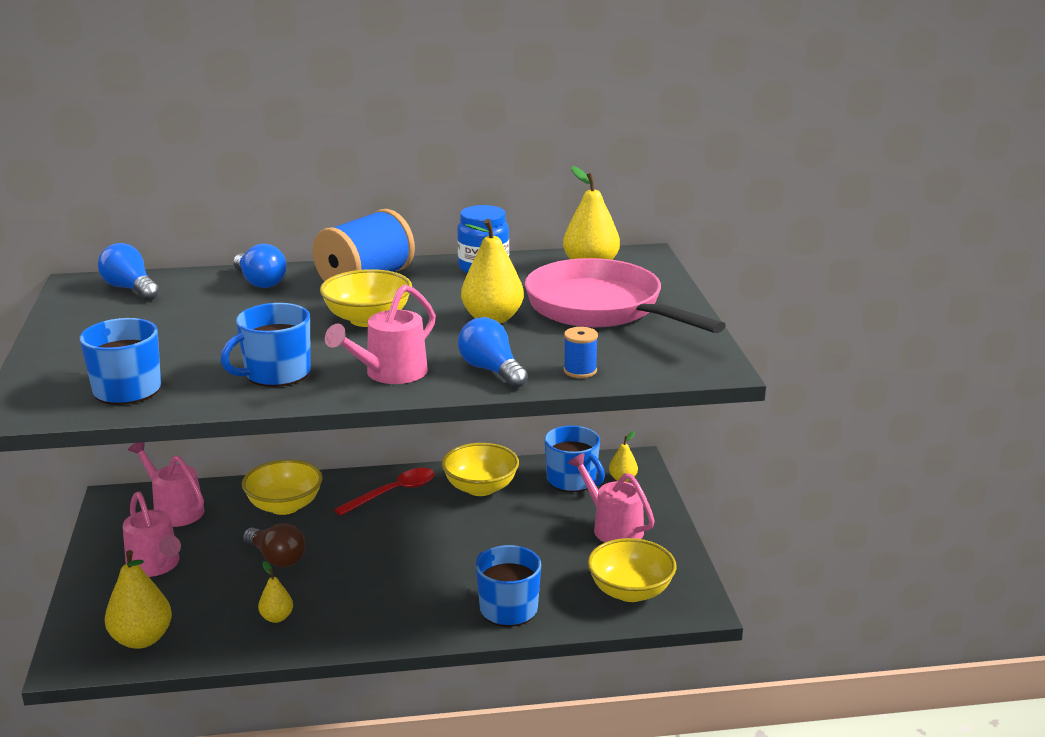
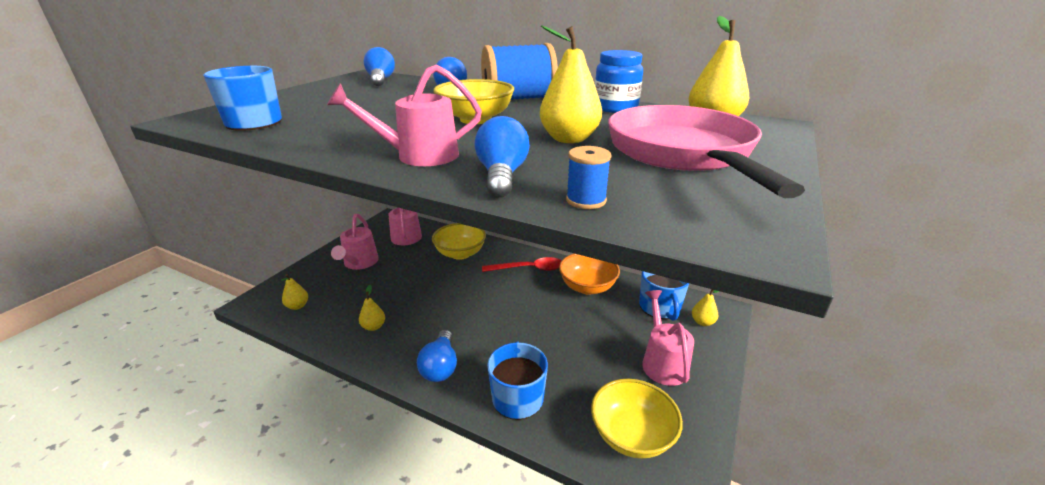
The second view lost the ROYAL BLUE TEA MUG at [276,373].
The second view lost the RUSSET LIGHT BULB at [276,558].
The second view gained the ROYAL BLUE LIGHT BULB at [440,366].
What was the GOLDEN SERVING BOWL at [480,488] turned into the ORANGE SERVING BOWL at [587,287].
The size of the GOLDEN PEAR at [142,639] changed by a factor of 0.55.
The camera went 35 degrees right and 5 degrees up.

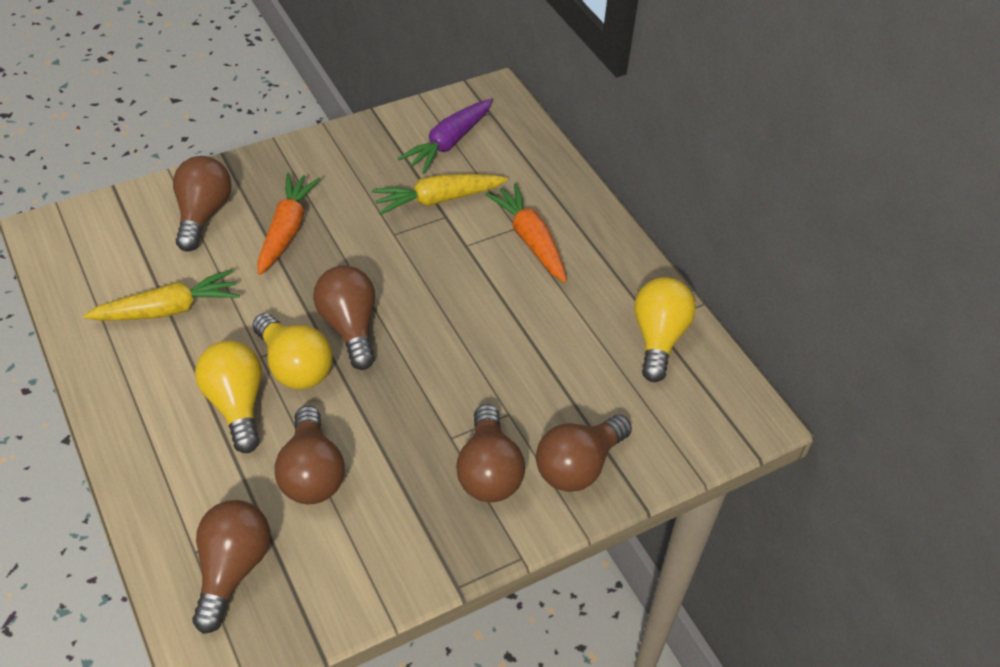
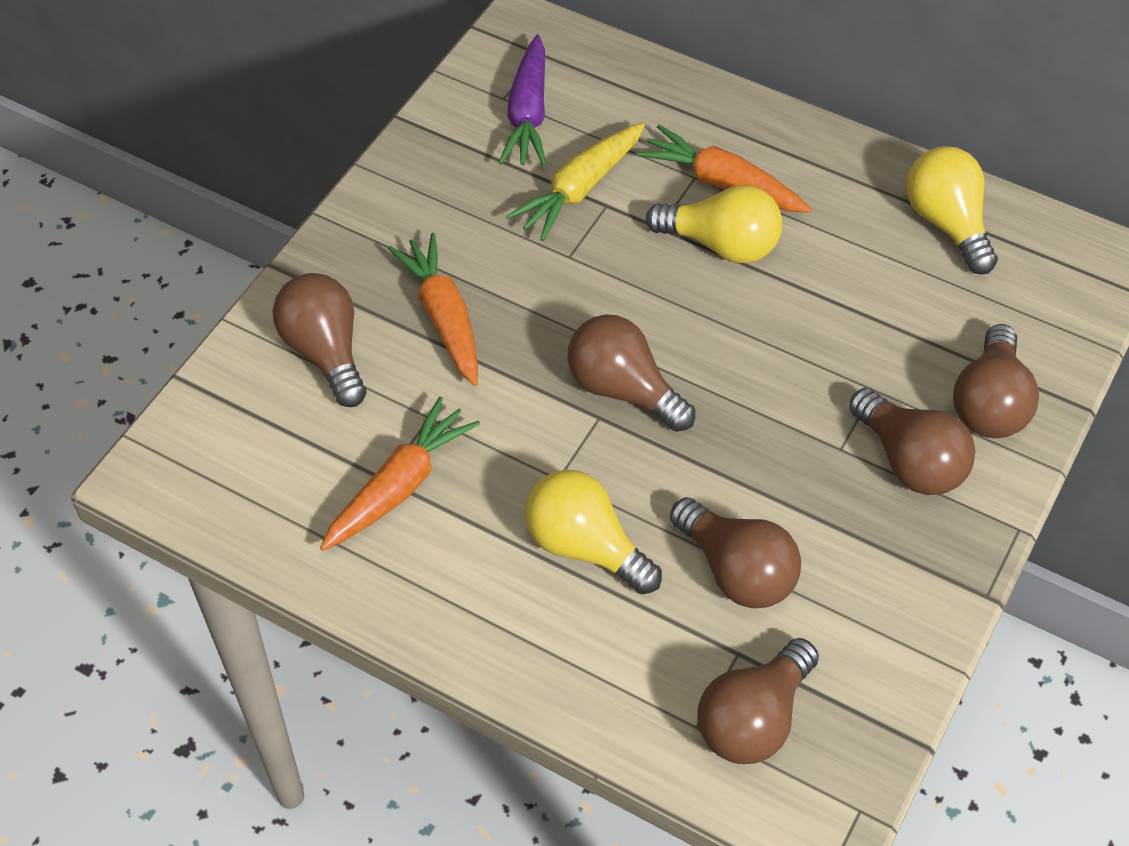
The GOLDEN LIGHT BULB ended up elsewhere, having gone from [294,366] to [721,244].
What was the GOLDEN ROOT VEGETABLE at [168,309] turned into the ORANGE ROOT VEGETABLE at [400,485].
The RUSSET LIGHT BULB at [232,569] ended up facing another way, 120 degrees counterclockwise from before.
The camera went 30 degrees left and 5 degrees up.

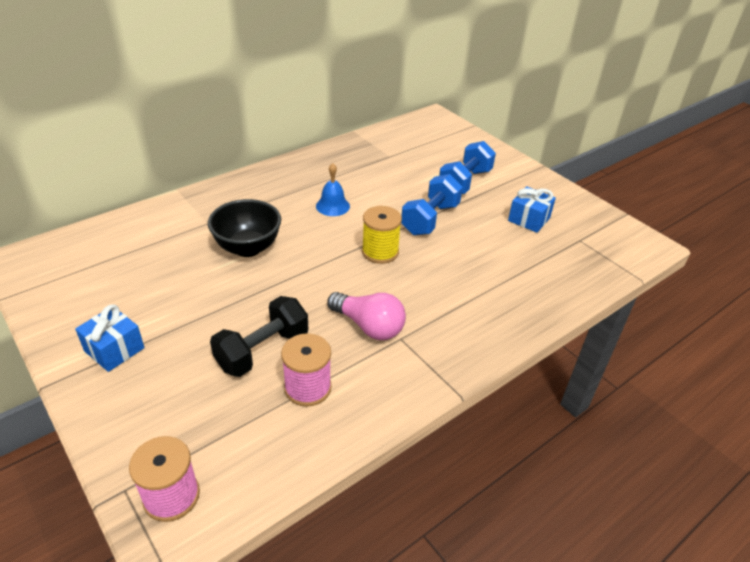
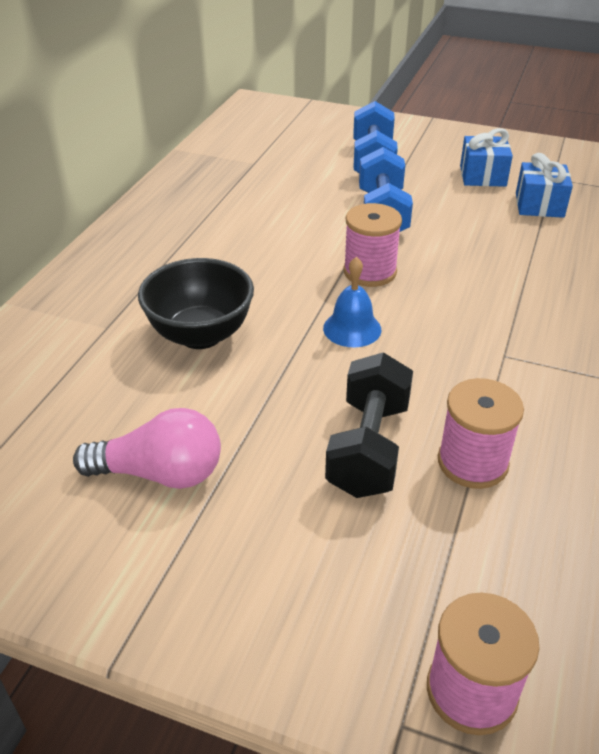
The ROYAL BLUE GIFT ended up elsewhere, having gone from [114,349] to [539,205].
The ROYAL BLUE SCHOOL BELL ended up elsewhere, having gone from [332,206] to [352,328].
The ROSY LIGHT BULB ended up elsewhere, having gone from [369,326] to [160,473].
What was the GOLDEN REEL OF THREAD at [380,252] turned into the ROSY REEL OF THREAD at [369,272].
The camera went 30 degrees left and 0 degrees up.

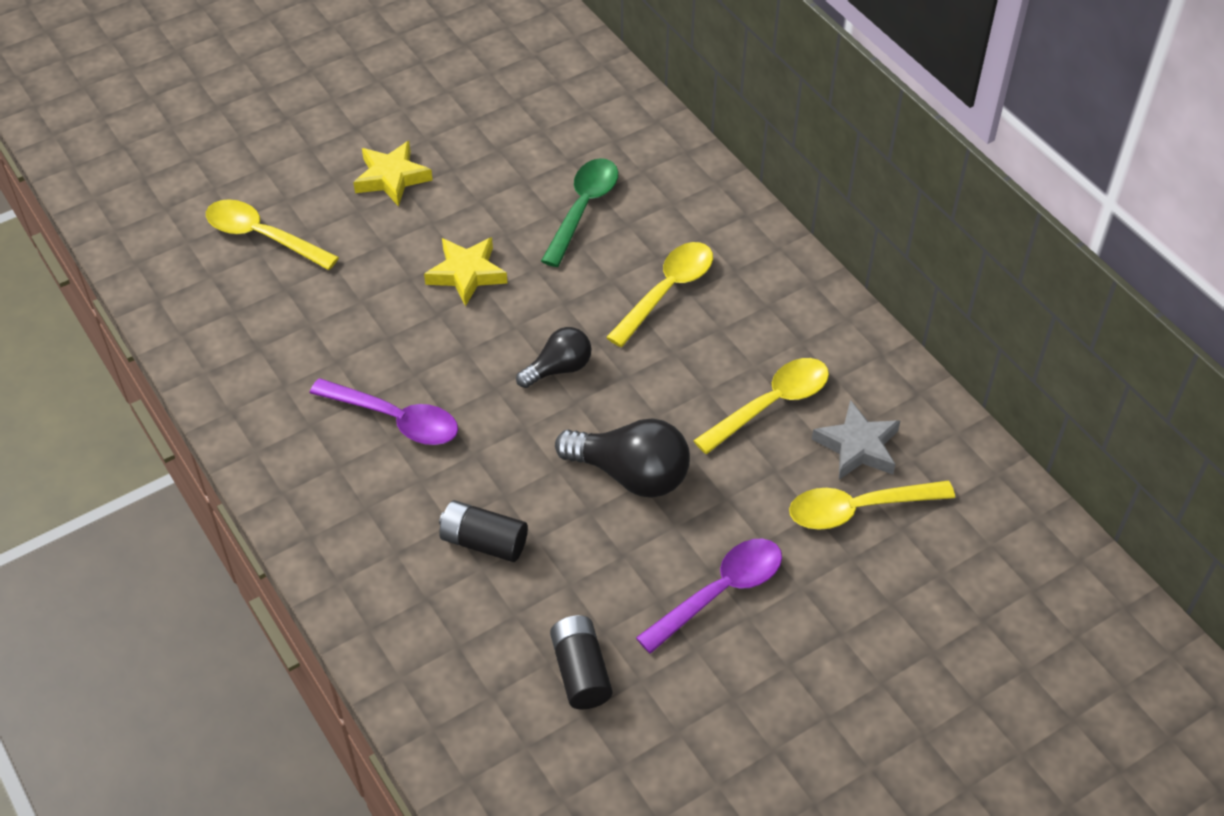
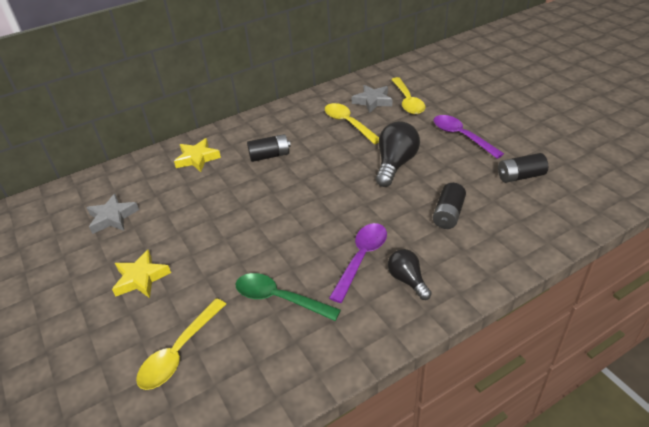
The second view gained the GREY STAR at [112,217].
The GOLDEN STAR ended up elsewhere, having gone from [466,274] to [197,158].
The BLACK LIGHT BULB ended up elsewhere, having gone from [558,369] to [407,280].
The EMERALD TABLESPOON ended up elsewhere, having gone from [583,208] to [279,298].
Where the GOLDEN TABLESPOON stood at [667,291], the BLACK AA BATTERY came to stand at [270,156].
The camera went 85 degrees left and 10 degrees down.

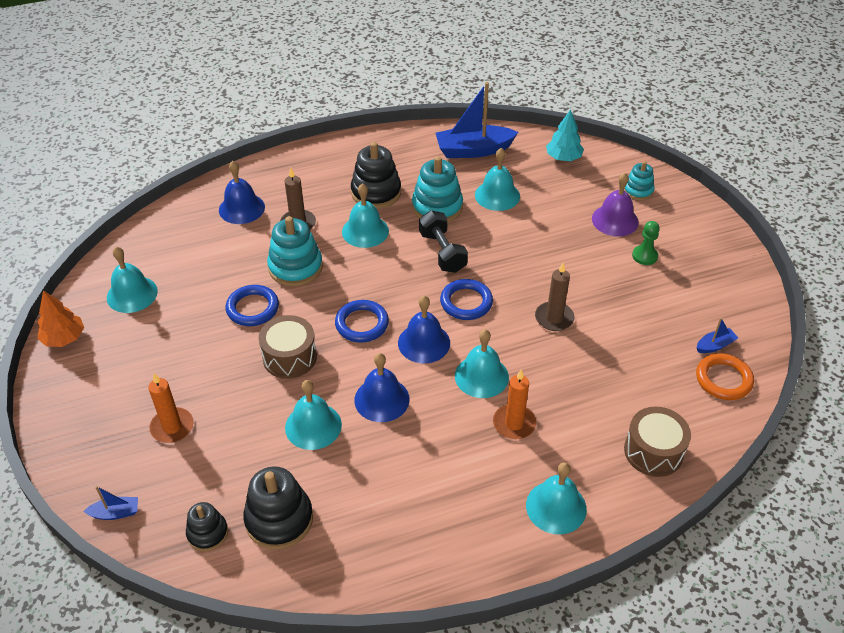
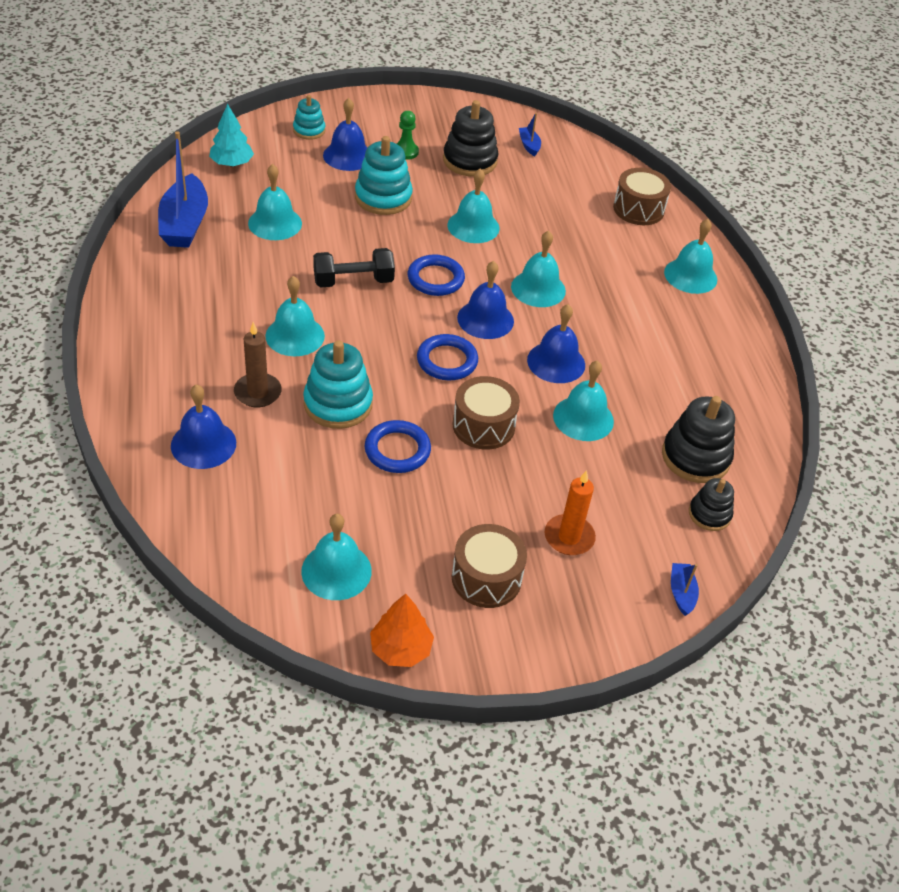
The second view lost the ORANGE CANDLE at [514,423].
The second view lost the ORANGE RING at [723,379].
The second view gained the RUSSET SNARE DRUM at [486,578].
The BLACK RING STACKER ended up elsewhere, having gone from [376,192] to [470,161].
The TURQUOISE RING STACKER ended up elsewhere, having gone from [437,207] to [383,198].
Where the RUSSET CANDLE stood at [554,318], the TURQUOISE SCHOOL BELL came to stand at [473,226].
What was the VIOLET SCHOOL BELL at [615,220] turned into the ROYAL BLUE SCHOOL BELL at [348,156].
The camera went 85 degrees left and 0 degrees up.

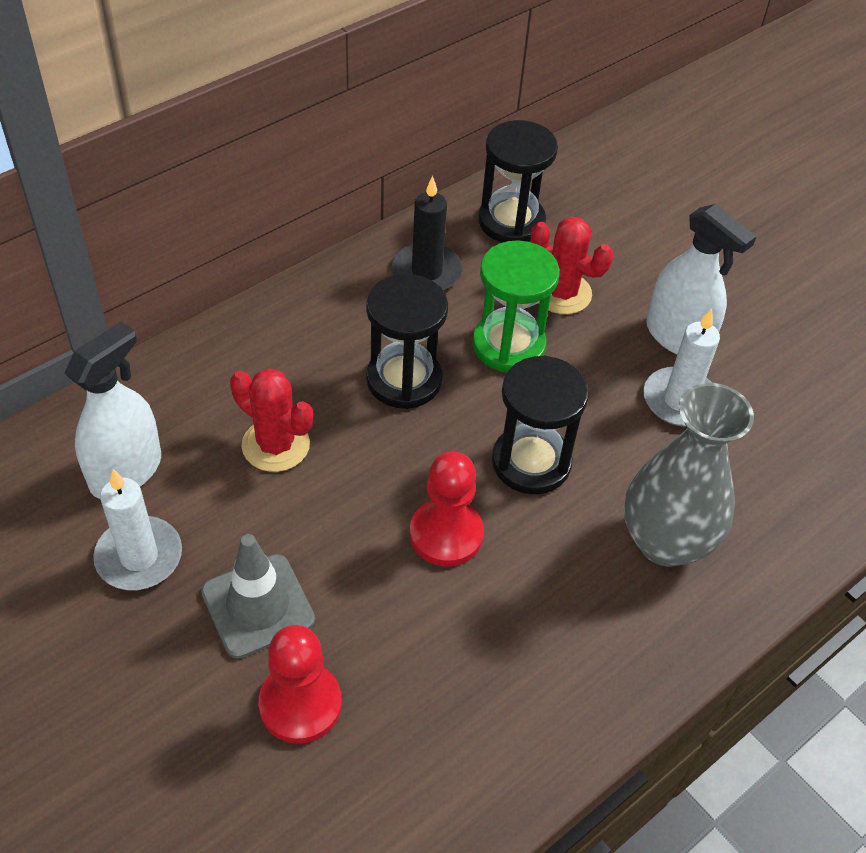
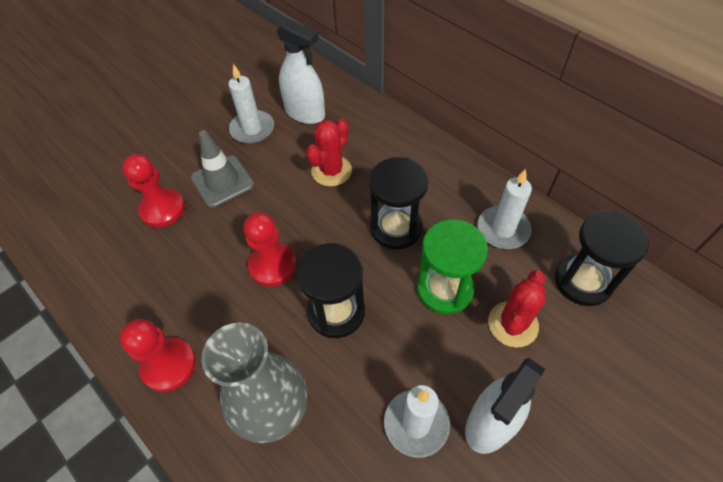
The second view gained the CRIMSON PAWN at [169,365].
What was the BLACK CANDLE at [426,272] turned into the SNOW-WHITE CANDLE at [503,229].
The camera went 90 degrees right and 5 degrees up.

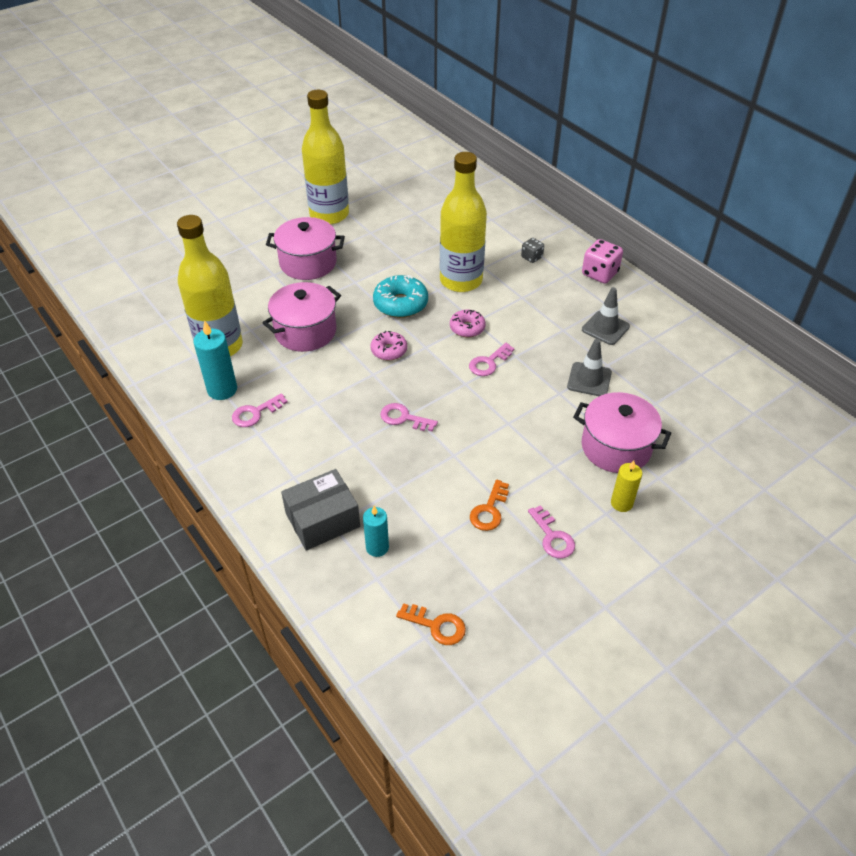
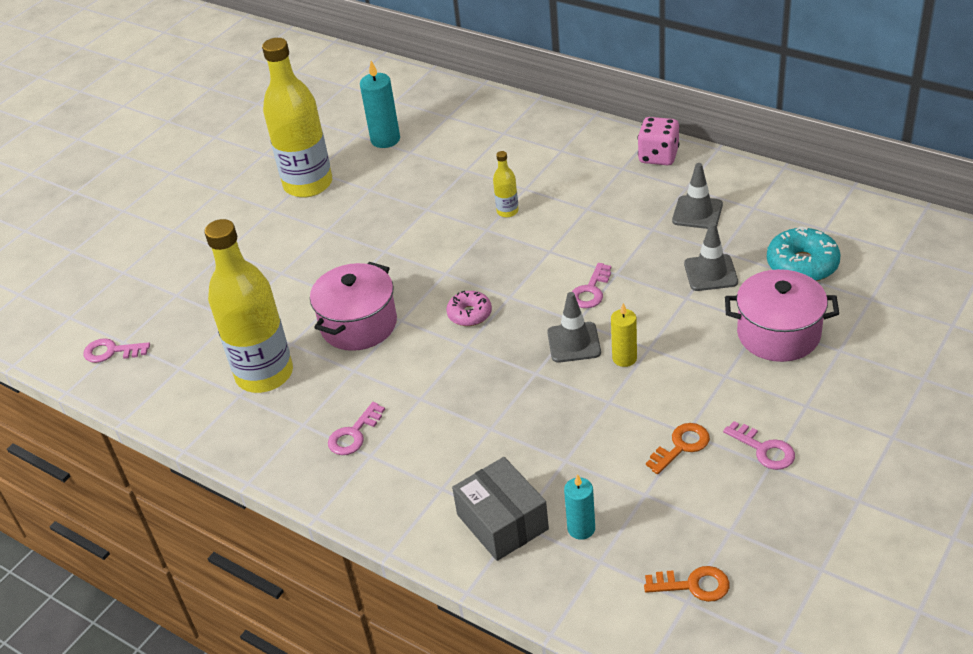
The second view lost the ROSY STOCKPOT at [308,263].
The second view lost the ROSY DOUGHNUT at [467,328].
The second view lost the GREY DIE at [531,257].
The second view gained the GREY SAFETY CONE at [574,342].
The TURQUOISE CANDLE ended up elsewhere, having gone from [222,389] to [385,139].
The TURQUOISE DOUGHNUT ended up elsewhere, having gone from [400,304] to [802,265].
The ROSY DOOR KEY ended up elsewhere, having gone from [403,418] to [111,352].
The GOLDEN CANDLE ended up elsewhere, having gone from [621,503] to [624,358].
The GREY PARCEL at [322,520] ended up facing another way, 75 degrees counterclockwise from before.
The ORANGE DOOR KEY at [489,510] ended up facing another way, 135 degrees counterclockwise from before.
The size of the GOLDEN BOTTLE at [461,280] changed by a factor of 0.42.
The camera went 15 degrees left and 5 degrees down.

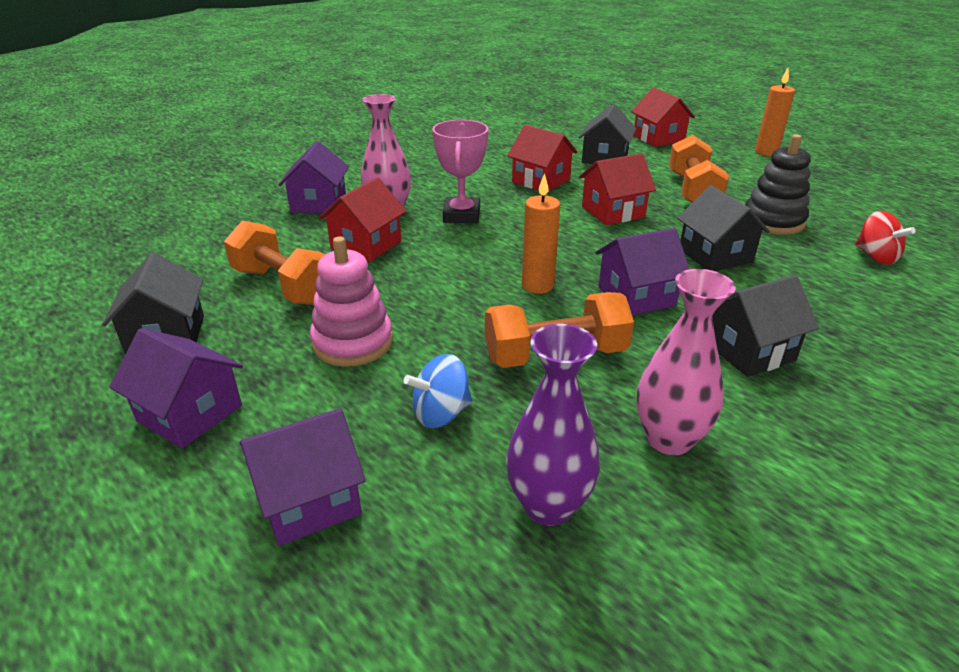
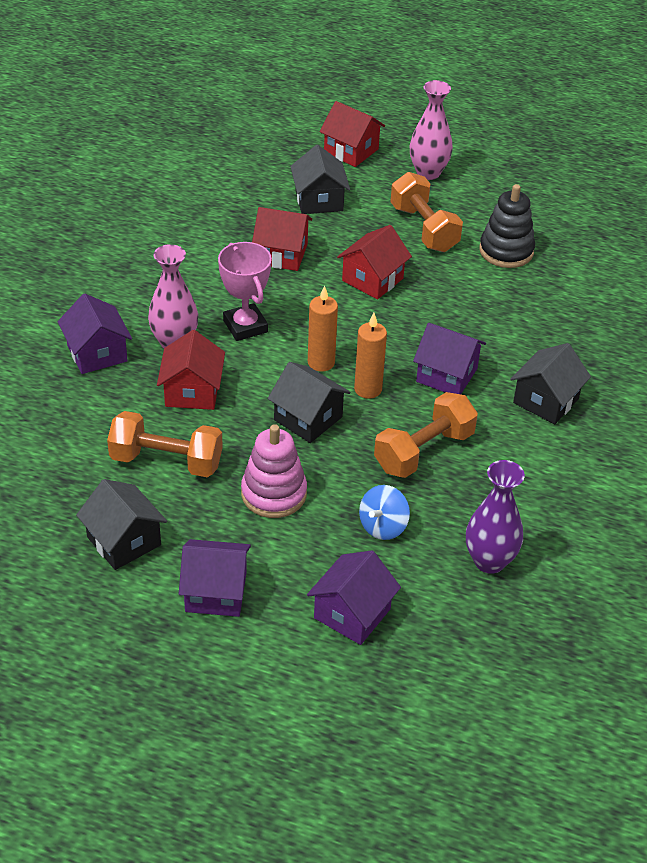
The second view lost the CRIMSON WHIRLIGIG at [875,257].
The ROSY FLOWER VASE ended up elsewhere, having gone from [669,439] to [428,172].
The BLACK COTTAGE ended up elsewhere, having gone from [715,255] to [308,418].
The ORANGE CANDLE ended up elsewhere, having gone from [766,152] to [321,362].
The VIOLET COTTAGE at [636,296] ended up facing another way, 75 degrees clockwise from before.
The camera went 30 degrees left and 10 degrees up.

